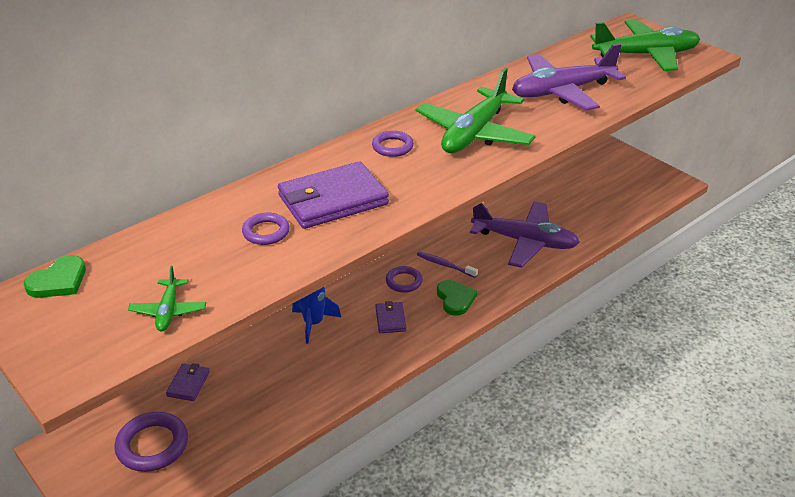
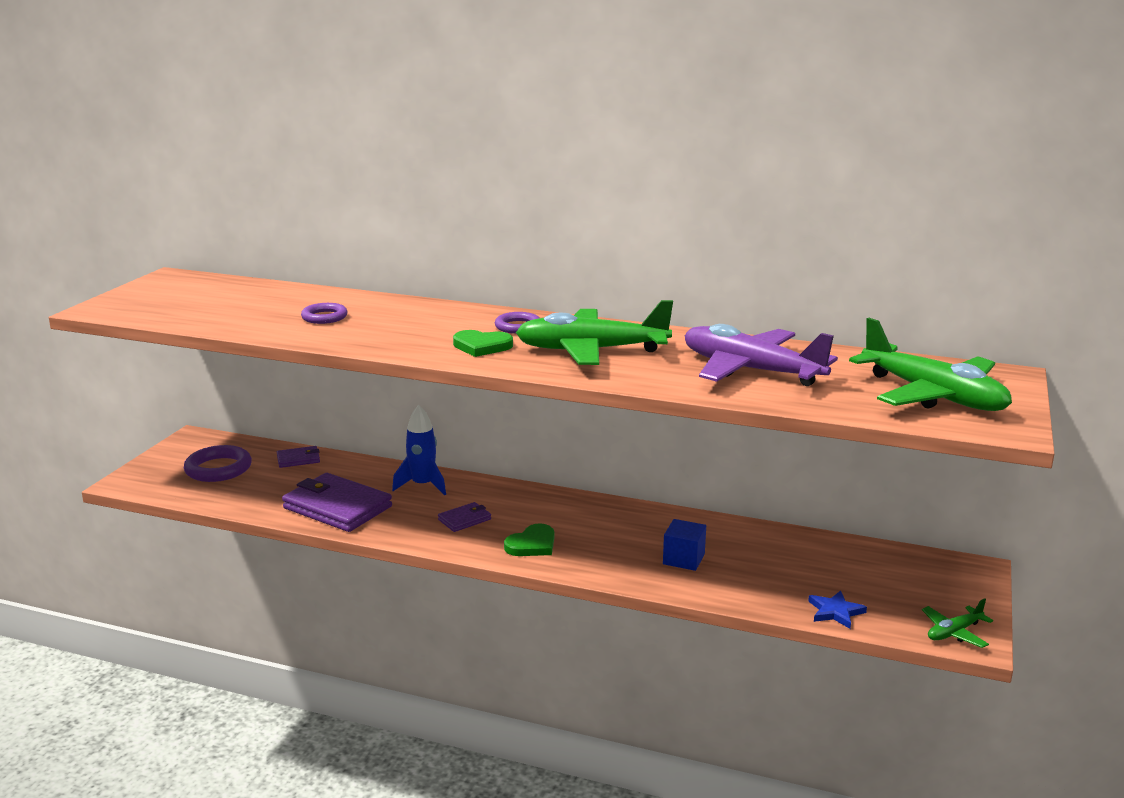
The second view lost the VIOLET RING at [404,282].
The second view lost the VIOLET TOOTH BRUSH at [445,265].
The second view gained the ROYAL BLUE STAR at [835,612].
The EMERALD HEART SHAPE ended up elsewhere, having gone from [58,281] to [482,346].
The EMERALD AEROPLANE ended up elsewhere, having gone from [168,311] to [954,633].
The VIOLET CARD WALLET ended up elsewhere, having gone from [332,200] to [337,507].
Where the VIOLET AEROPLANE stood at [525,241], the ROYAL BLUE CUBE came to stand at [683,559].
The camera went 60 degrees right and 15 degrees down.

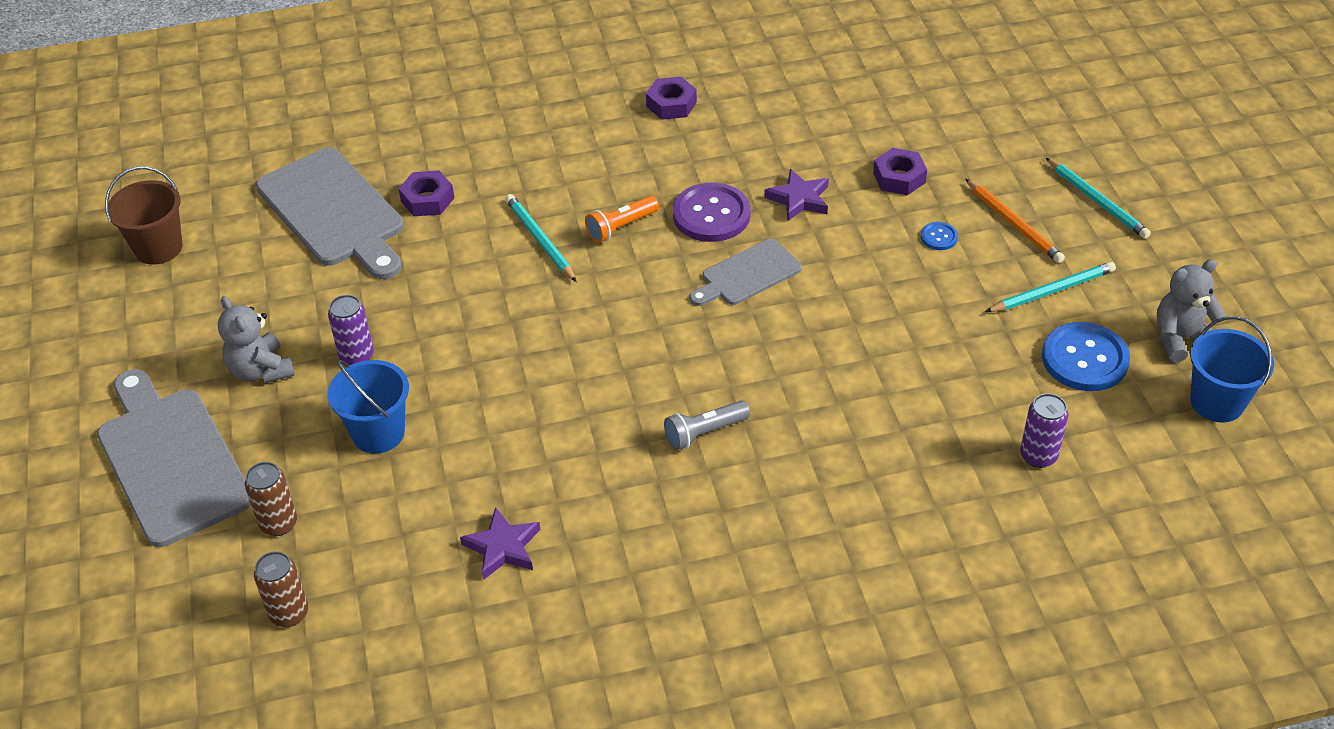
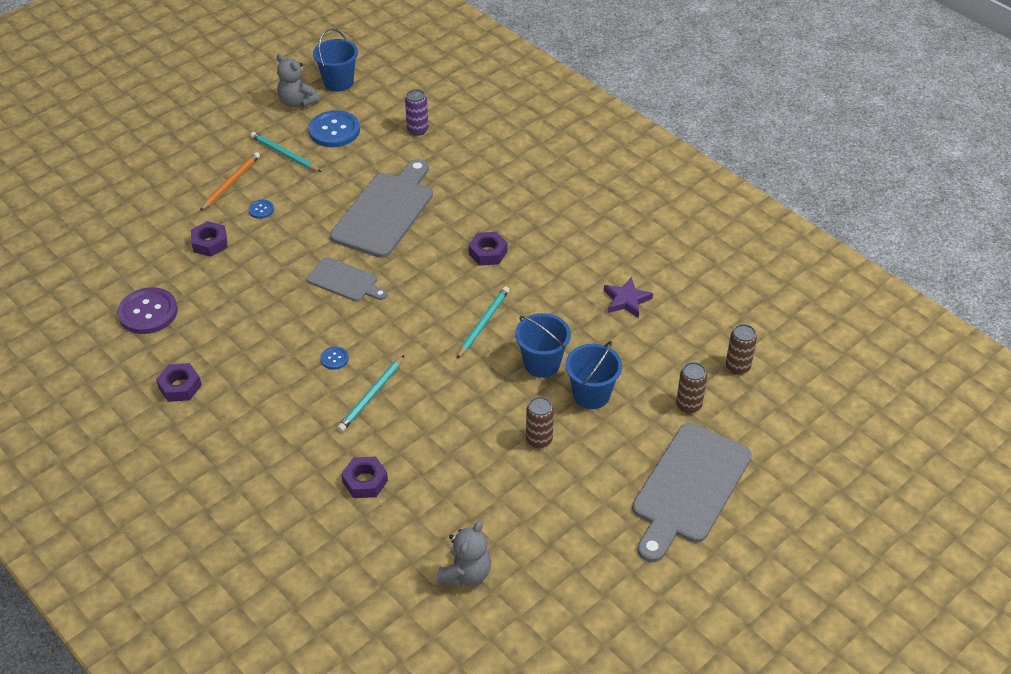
The second view lost the RUSSET SAND BUCKET at [158,248].
The second view lost the VIOLET STAR at [799,199].
The second view gained the ROYAL BLUE SAND BUCKET at [542,364].
The GREY TEDDY BEAR ended up elsewhere, having gone from [261,370] to [466,573].
The GREY BREAD BOARD ended up elsewhere, having gone from [334,212] to [385,212].
The VIOLET SEWING BUTTON ended up elsewhere, having gone from [711,215] to [148,312].
The TURQUOISE WOODEN PENCIL ended up elsewhere, having gone from [1097,201] to [483,323].
Where the ORANGE FLASHLIGHT stood at [621,227], the ROYAL BLUE SEWING BUTTON came to stand at [334,359].
Where the GREY FLASHLIGHT stood at [704,433], the VIOLET NUT came to stand at [488,253].
What was the VIOLET CAN at [356,356] turned into the RUSSET CAN at [539,440].
The camera went 120 degrees left and 0 degrees up.

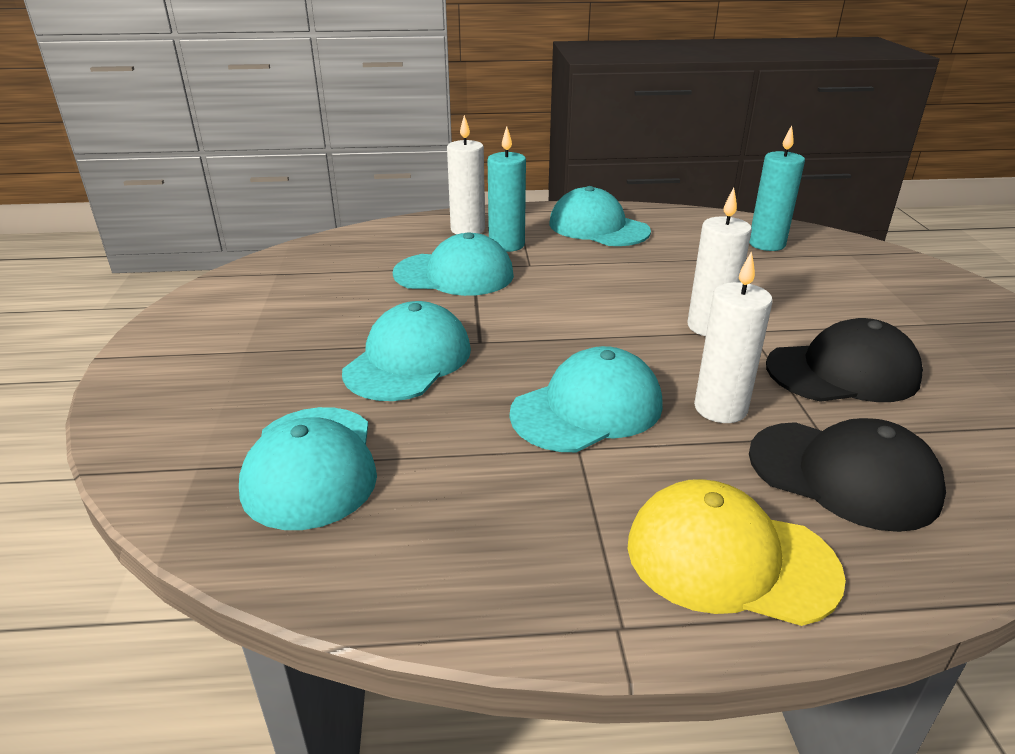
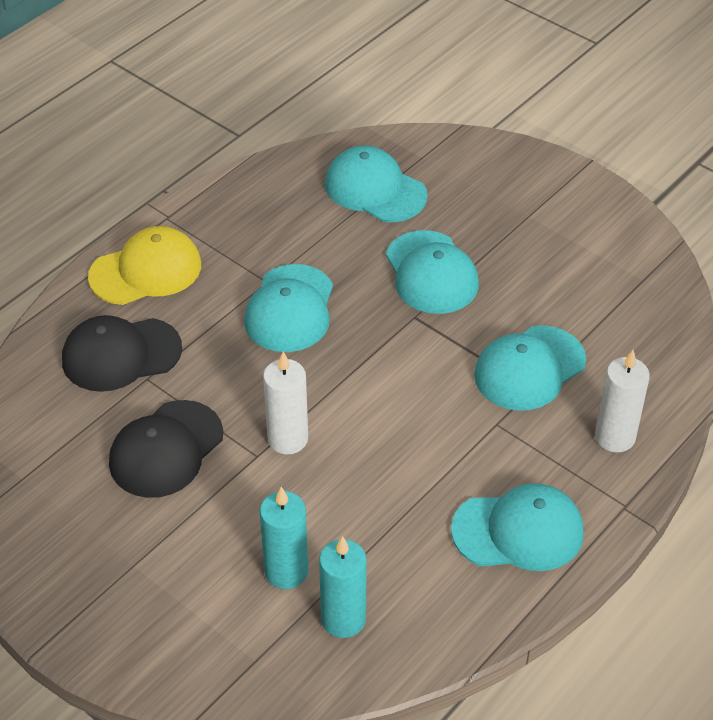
The second view lost the SNOW-WHITE CANDLE at [720,408].
The TURQUOISE CANDLE ended up elsewhere, having gone from [506,245] to [286,571].
The camera went 135 degrees right and 15 degrees up.

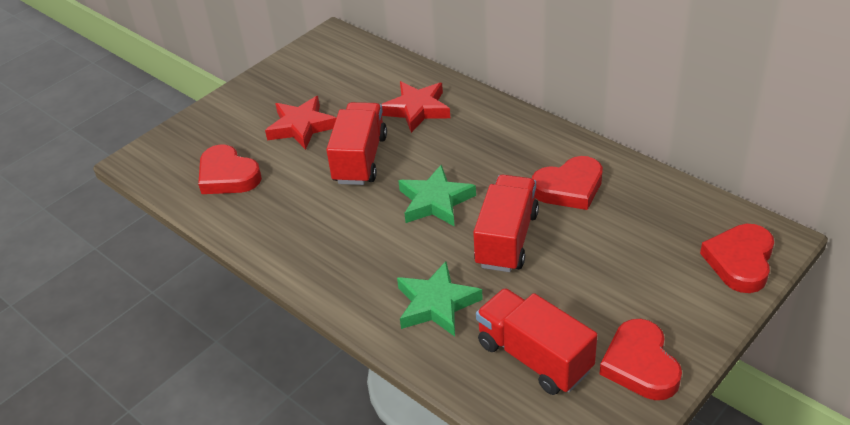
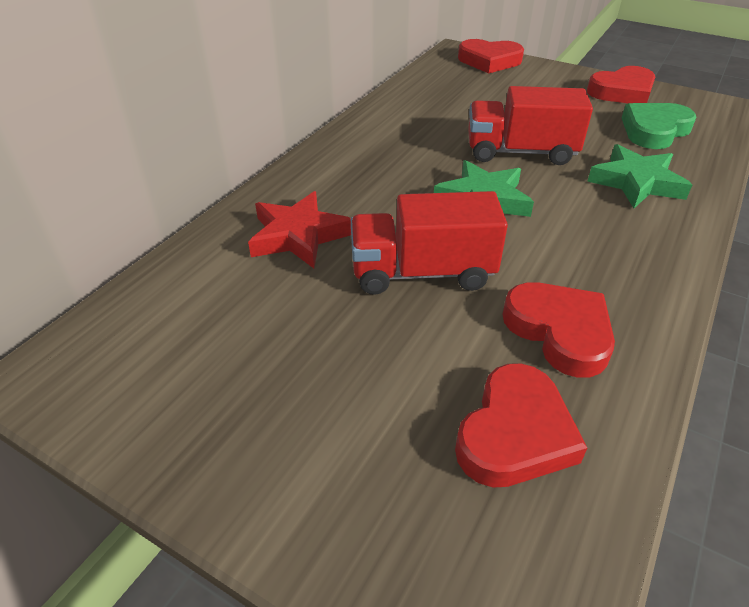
The second view lost the CRIMSON STAR at [301,127].
The CRIMSON HEART SHAPE ended up elsewhere, having gone from [569,188] to [559,331].
Where the CRIMSON TRUCK stood at [534,357], the EMERALD HEART SHAPE came to stand at [654,130].
The camera went 105 degrees left and 0 degrees up.

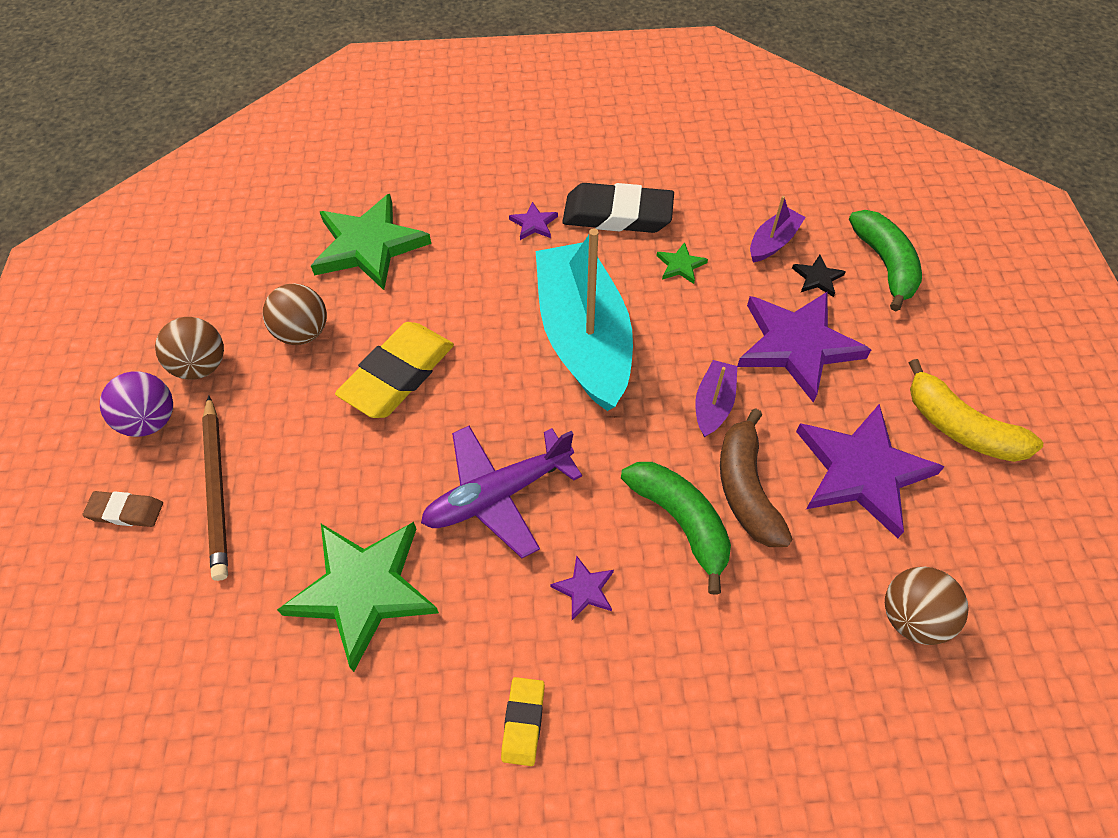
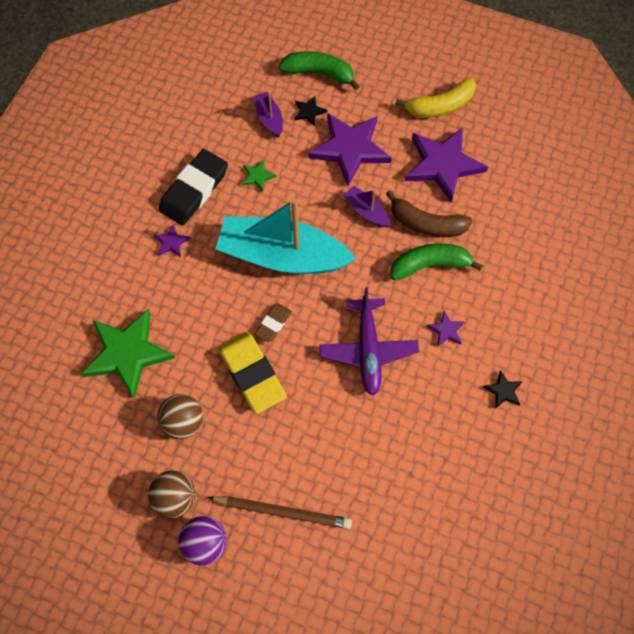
The second view lost the EMERALD STAR at [363,590].
The second view lost the RUSSET BALL at [912,617].
The RUSSET PENCIL ERASER ended up elsewhere, having gone from [126,511] to [273,324].
Where the GOLDEN PENCIL ERASER stood at [523,722], the BLACK STAR came to stand at [503,391].
The camera went 65 degrees left and 10 degrees up.

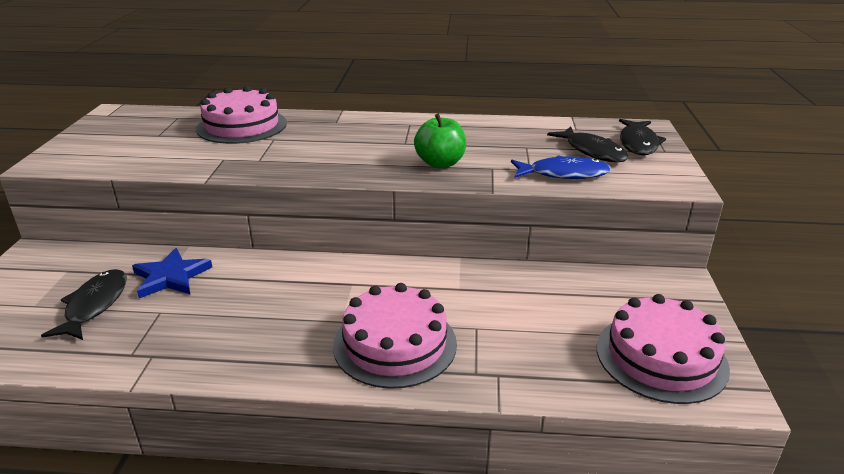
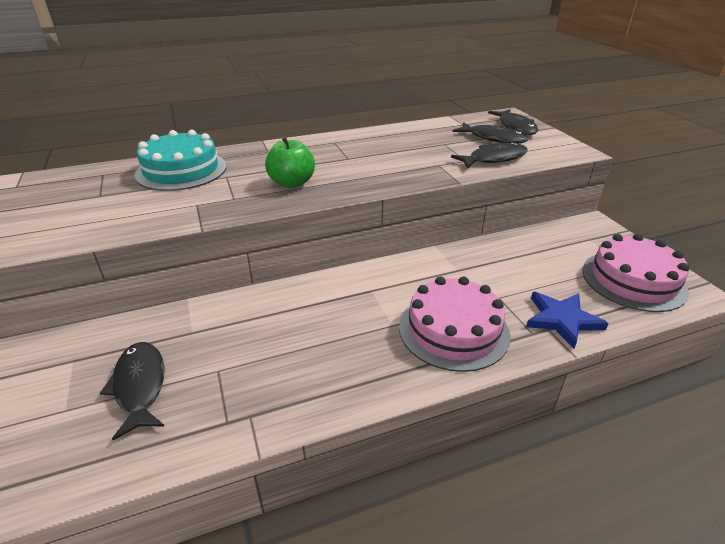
The ROYAL BLUE STAR ended up elsewhere, having gone from [171,277] to [562,320].
The EMERALD APPLE FRUIT ended up elsewhere, having gone from [440,163] to [292,183].
What was the ROSY GATEAU at [242,126] turned into the TURQUOISE GATEAU at [181,170].
What was the ROYAL BLUE TOY FISH at [563,174] turned into the BLACK TOY FISH at [494,159].
The camera went 25 degrees left and 5 degrees up.

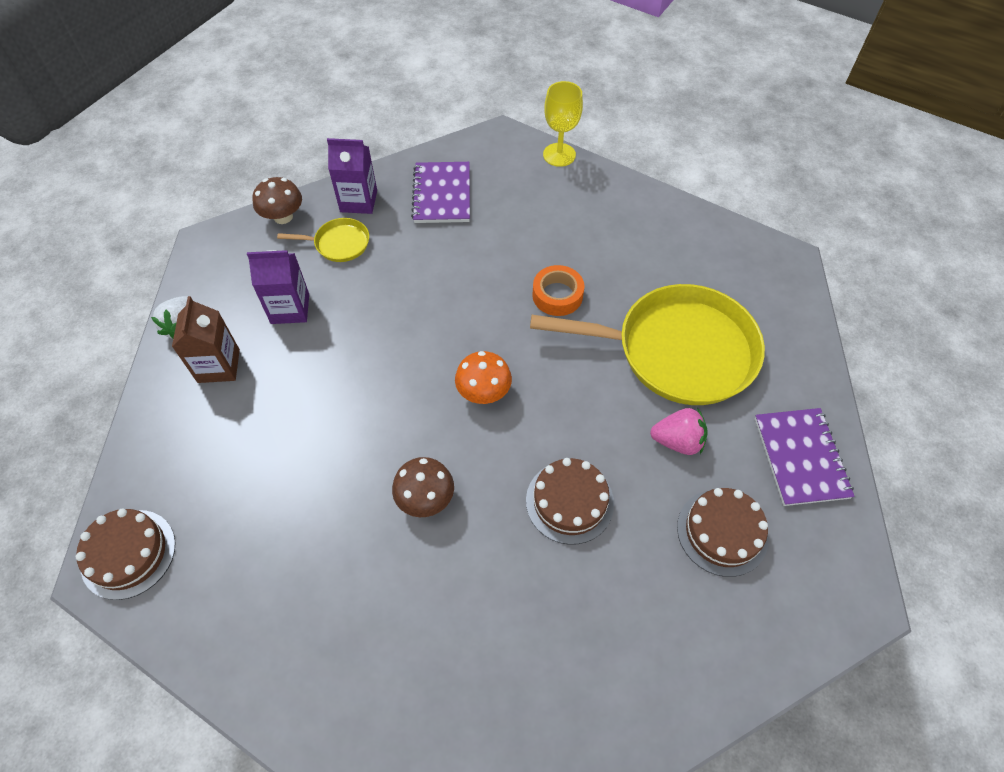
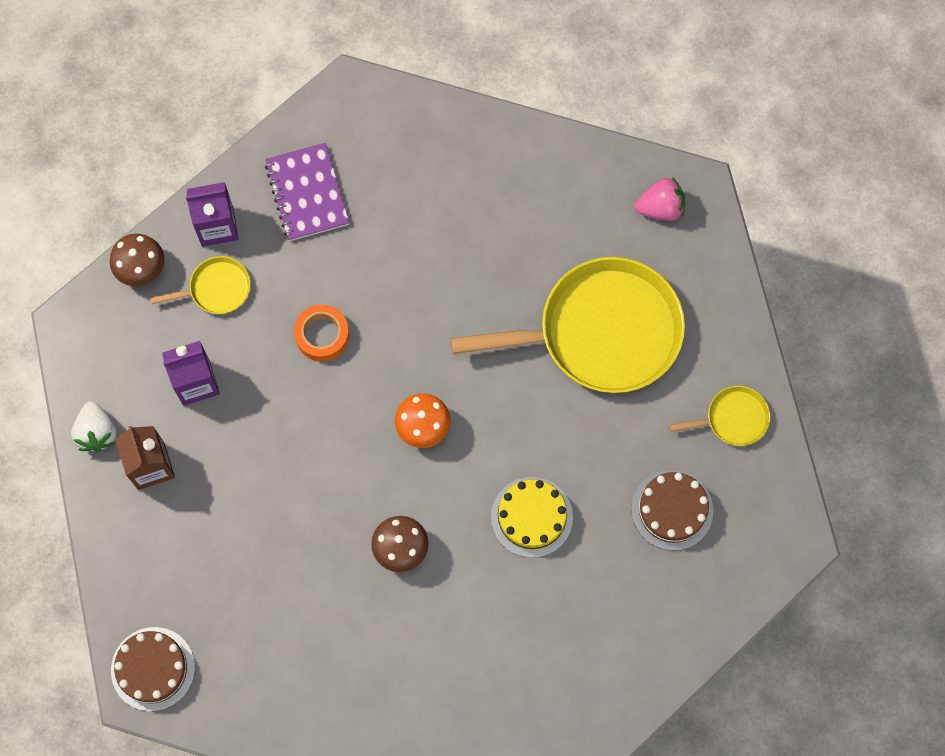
The second view lost the GOLDEN CHALICE at [559,155].
The ORANGE ROLL OF TAPE ended up elsewhere, having gone from [557,295] to [322,335].
The ROSY TOY STRAWBERRY ended up elsewhere, having gone from [677,441] to [660,208].
Where the VIOLET EXERCISE BOOK stood at [800,457], the GOLDEN FRYING PAN came to stand at [733,418].
What was the RUSSET GATEAU at [569,501] turned into the GOLDEN GATEAU at [531,517].
The camera went 15 degrees left and 15 degrees up.

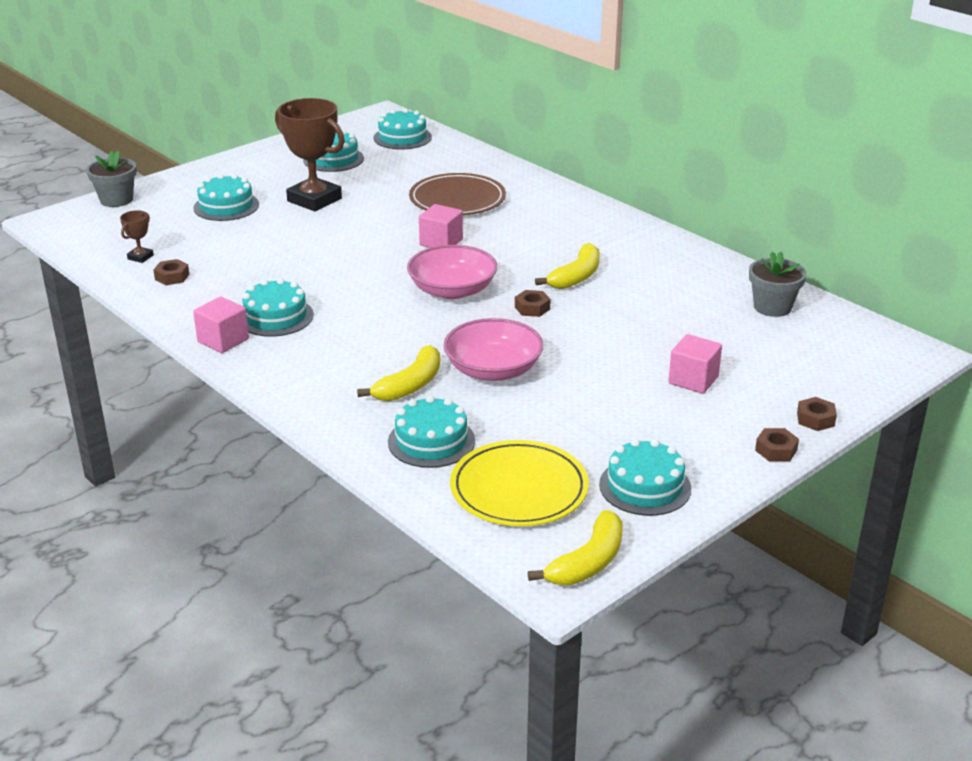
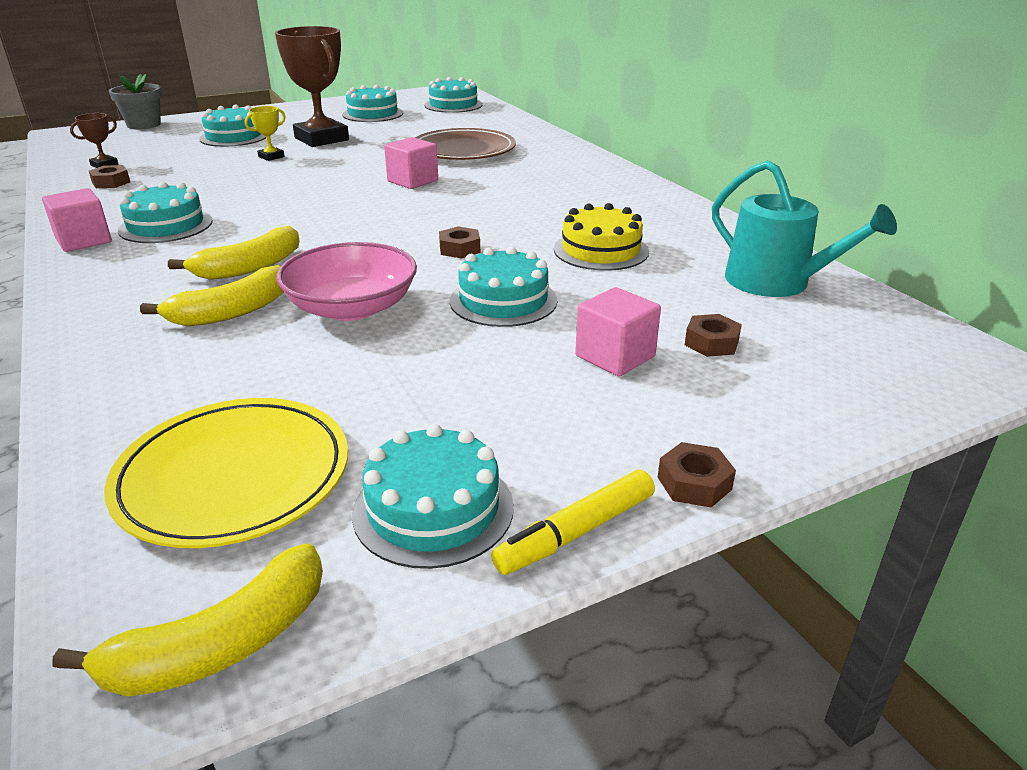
The second view lost the ROSY SERVING BOWL at [452,290].
The second view gained the GOLDEN PRIZE CUP at [271,157].
The second view gained the GOLDEN FELT PEN at [575,532].
The second view gained the GOLDEN GATEAU at [601,250].
The TURQUOISE GATEAU ended up elsewhere, having gone from [431,441] to [503,300].
The GOLDEN BANANA FRUIT ended up elsewhere, having gone from [576,276] to [249,267].
The RUSSET NUT ended up elsewhere, having gone from [815,419] to [711,343].
Where the GREY POTTED PLANT stood at [772,307], the TURQUOISE WATERING POT came to stand at [776,282].
The camera went 15 degrees right and 0 degrees up.

